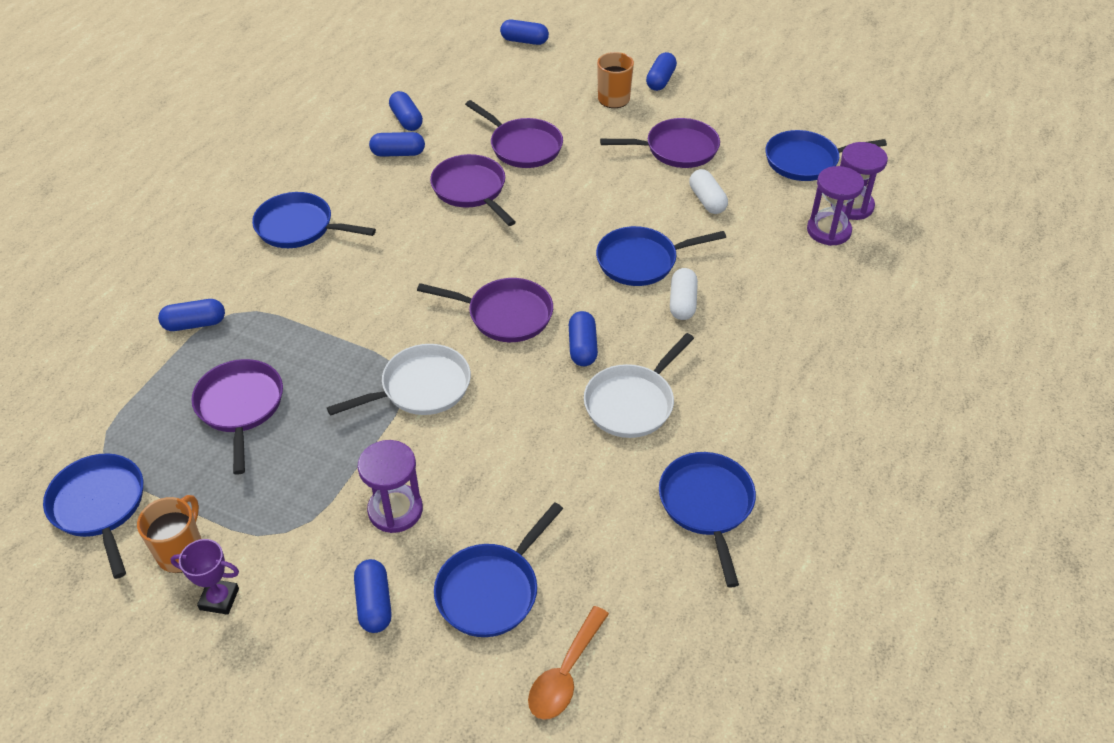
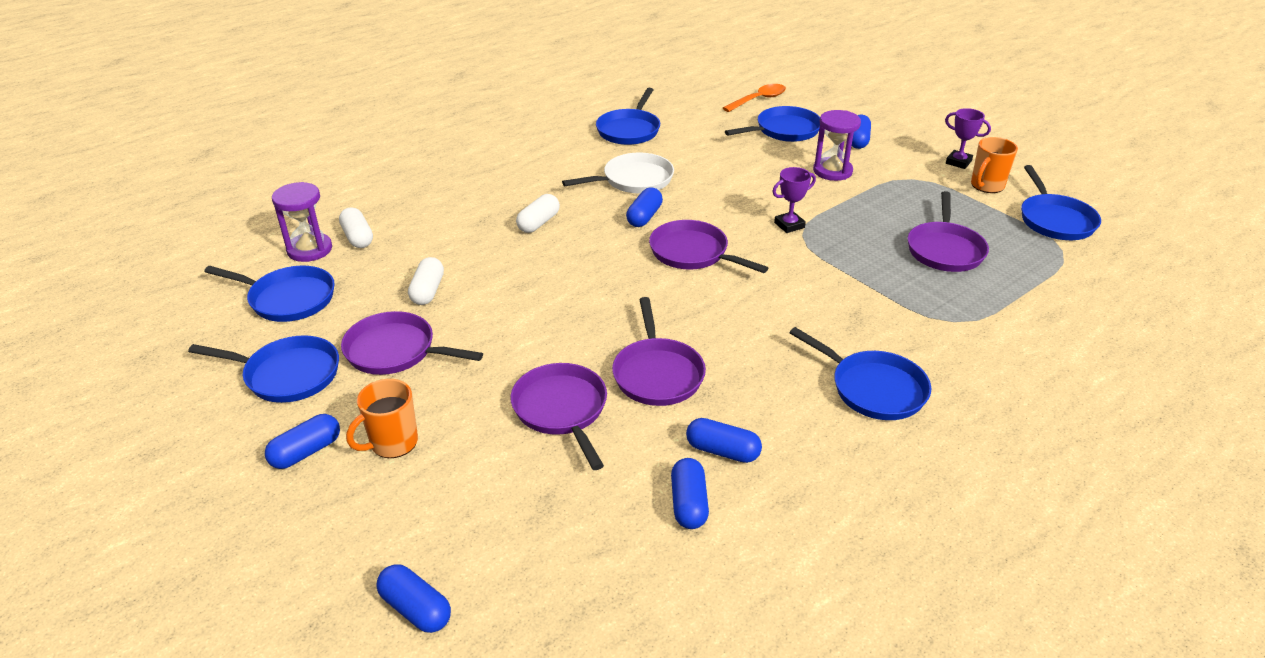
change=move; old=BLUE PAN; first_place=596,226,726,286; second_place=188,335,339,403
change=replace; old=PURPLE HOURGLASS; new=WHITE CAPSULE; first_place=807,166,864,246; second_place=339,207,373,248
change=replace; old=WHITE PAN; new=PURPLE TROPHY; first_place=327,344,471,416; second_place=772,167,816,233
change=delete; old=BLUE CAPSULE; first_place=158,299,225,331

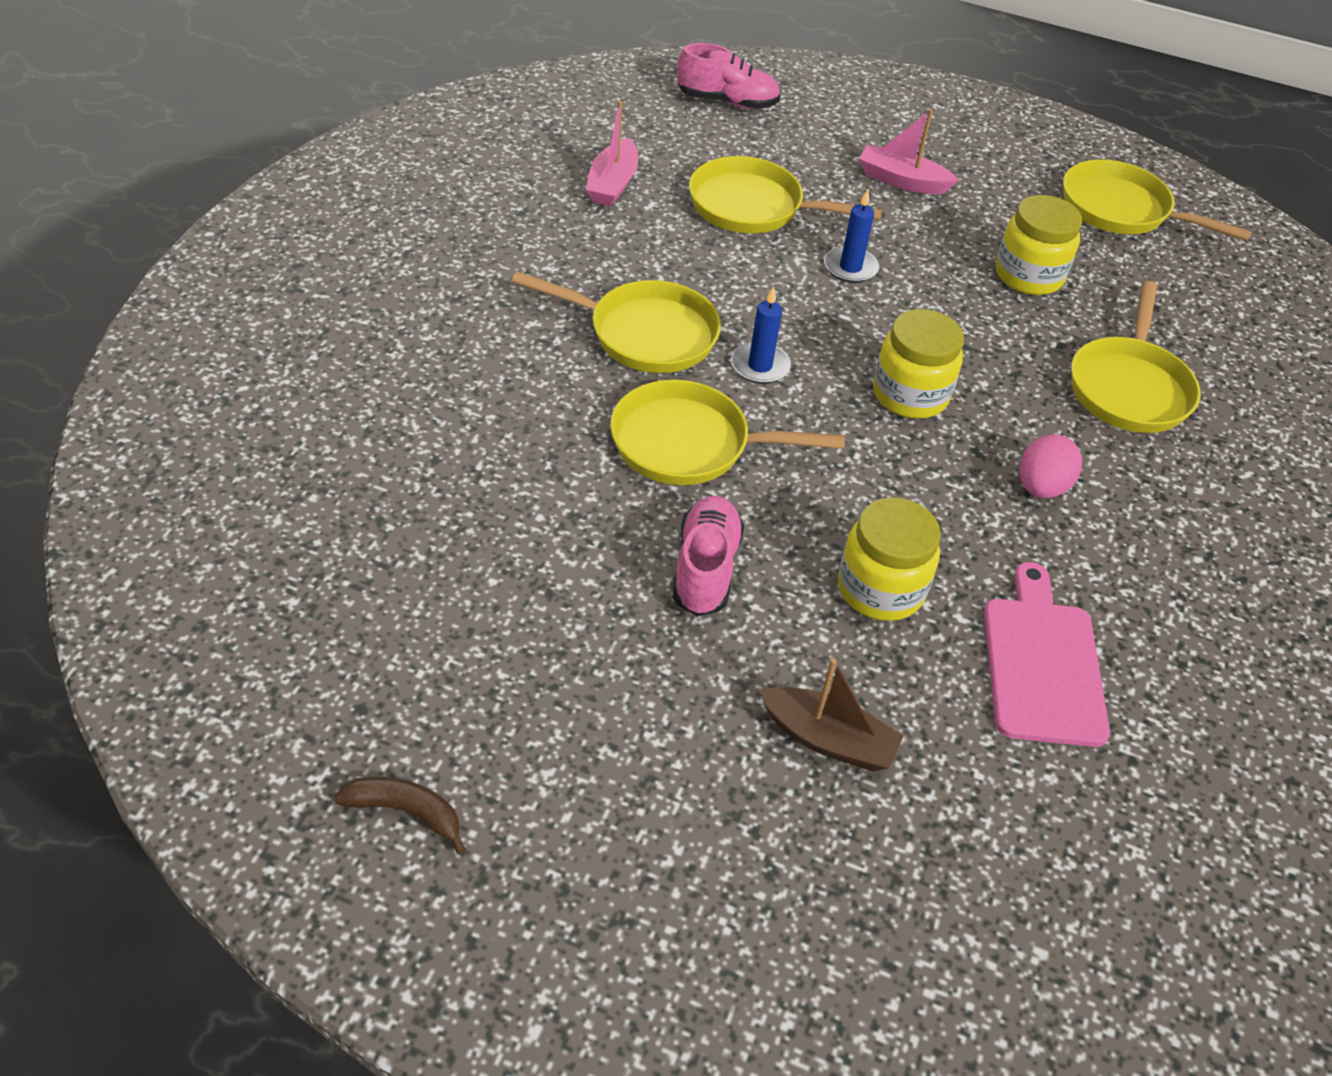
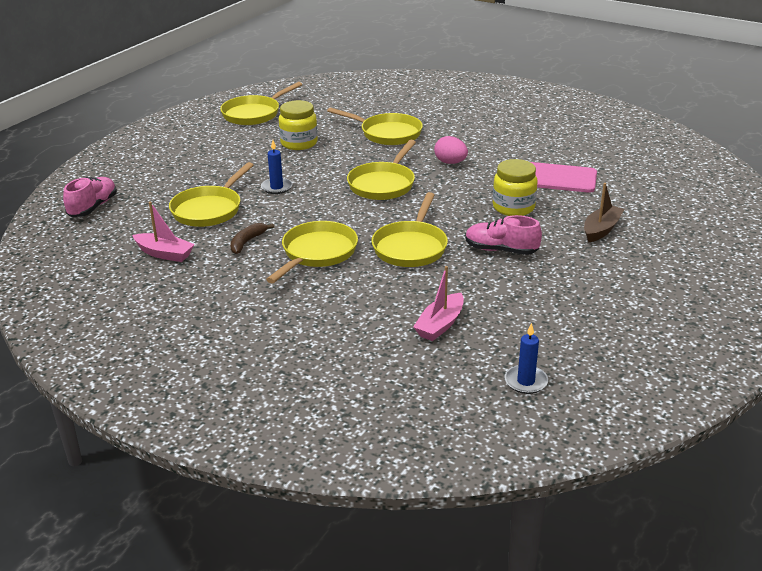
change=move; old=BROWN BANANA; first_place=334,777,466,855; second_place=230,223,274,254
change=replace; old=YELLOW JAR; new=YELLOW PAN; first_place=873,309,964,419; second_place=347,140,416,200
change=move; old=PINK BOAT; first_place=859,109,958,194; second_place=413,266,464,341
change=move; old=BLUE CANDLE; first_place=731,286,791,384; second_place=504,323,548,394

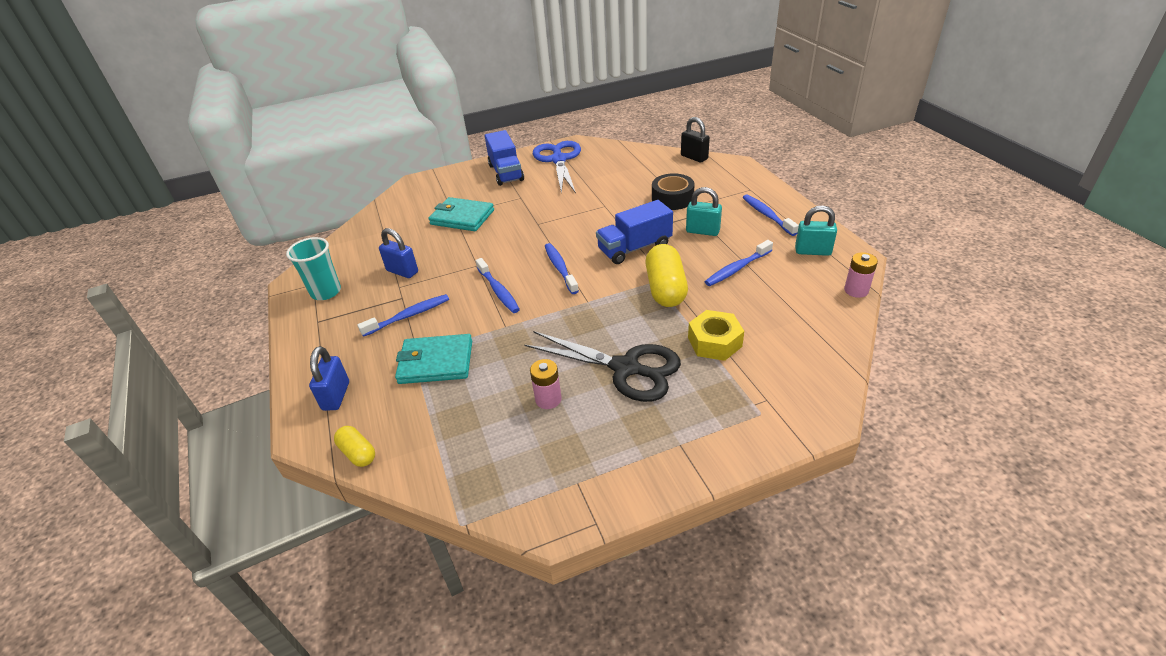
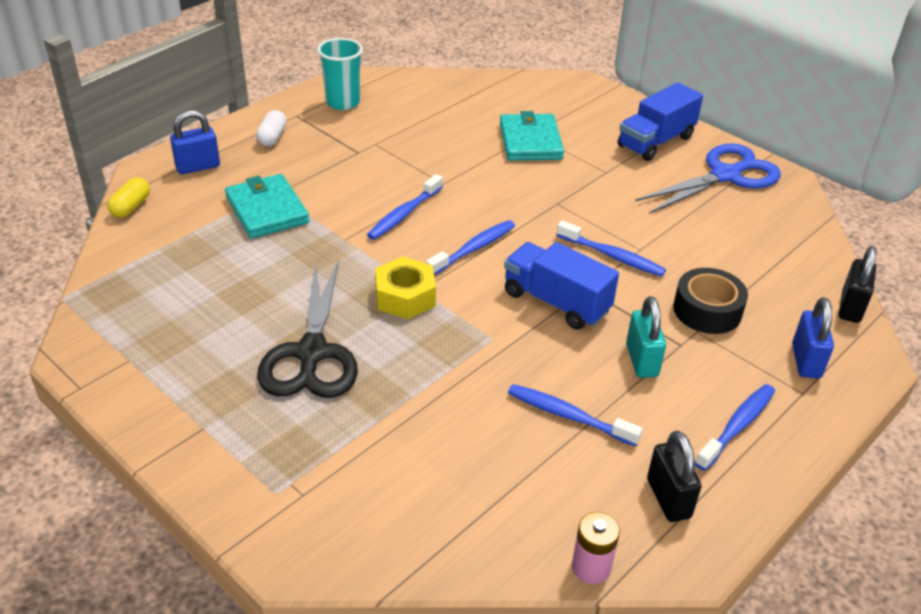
change=insert; new=WHITE CAPSULE; second_place=256,110,287,146
change=move; old=YELLOW NUT; first_place=688,310,744,361; second_place=375,256,436,319
change=move; old=BLUE TOOTHBRUSH; first_place=357,294,449,337; second_place=557,221,666,277
change=recolor; old=TURQUOISE PADLOCK; new=BLACK PADLOCK; first_place=795,205,837,256; second_place=647,431,702,522
change=move; old=BLUE PADLOCK; first_place=379,228,418,278; second_place=792,297,834,379
change=delete; old=PINK BATTERY; first_place=530,359,562,409
change=delete; old=YELLOW CAPSULE; first_place=645,244,688,307

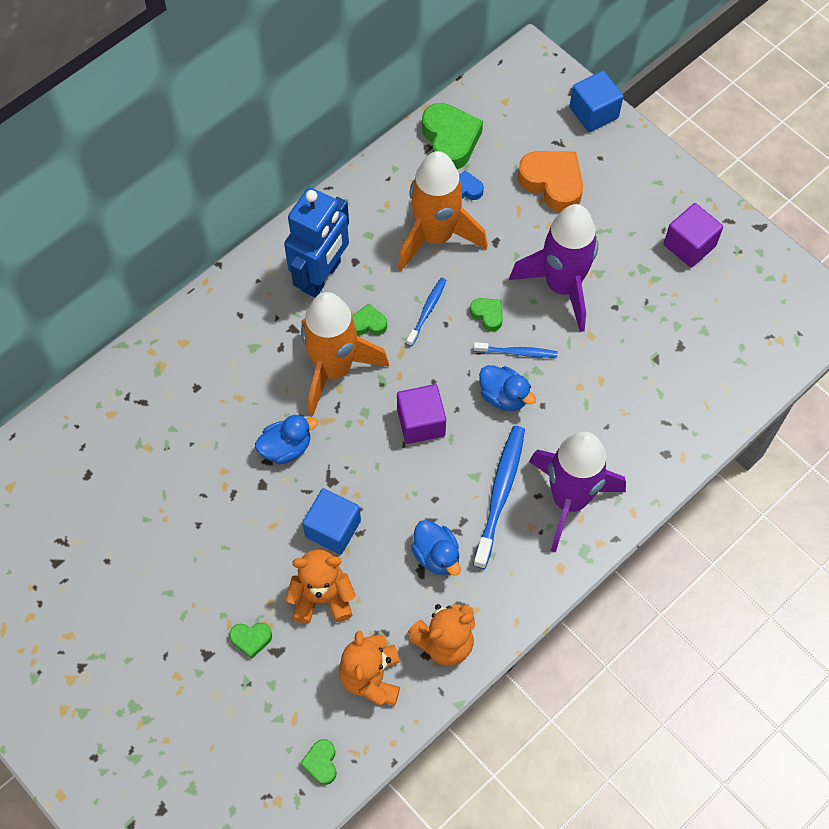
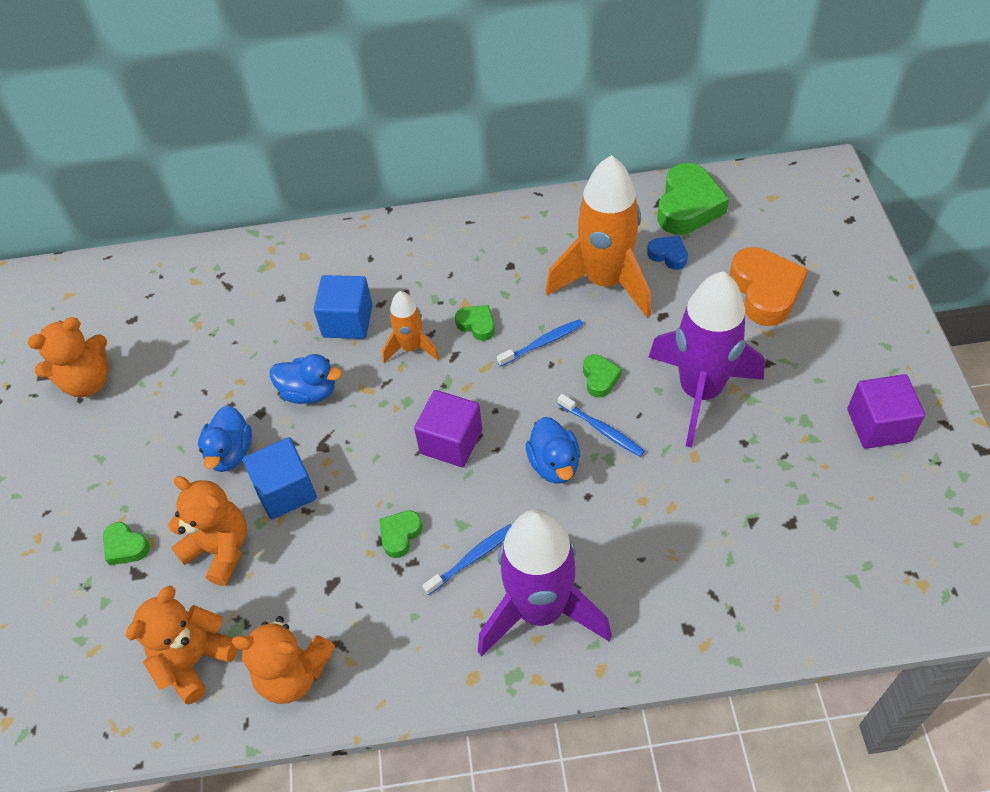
change=insert; new=ORANGE TEDDY BEAR; second_place=27,317,109,397
change=move; old=BLUE DUCK; first_place=411,520,461,576; second_place=198,405,252,472
change=move; old=BLUE CUBE; first_place=569,71,623,132; second_place=314,275,373,339
change=move; old=GREEN HEART; first_place=300,739,337,785; second_place=379,510,423,558
change=resize; old=ORANGE ROCKET; first_place=301,292,389,416; second_place=382,291,440,363; factor=0.51
change=resize; old=BLUE TOOTHBRUSH; first_place=473,426,525,569; second_place=422,524,512,595; factor=0.56
change=delete; old=BLUE ROBOT; first_place=284,187,349,298

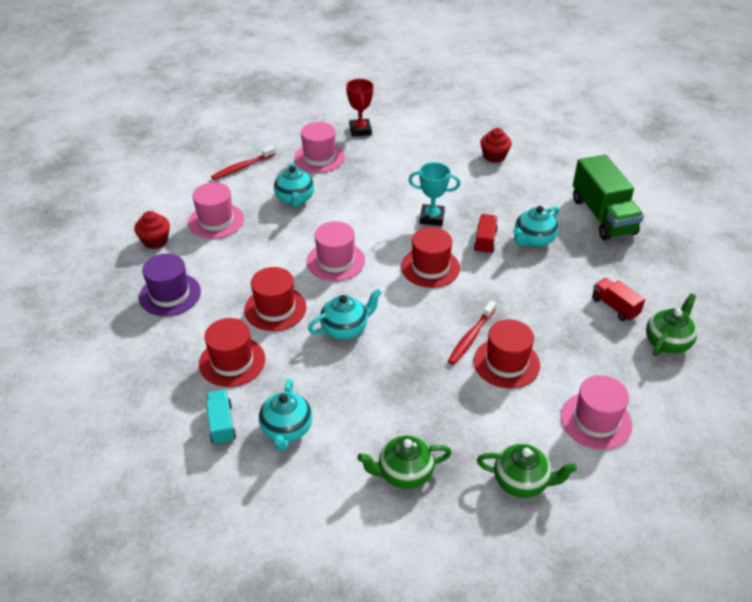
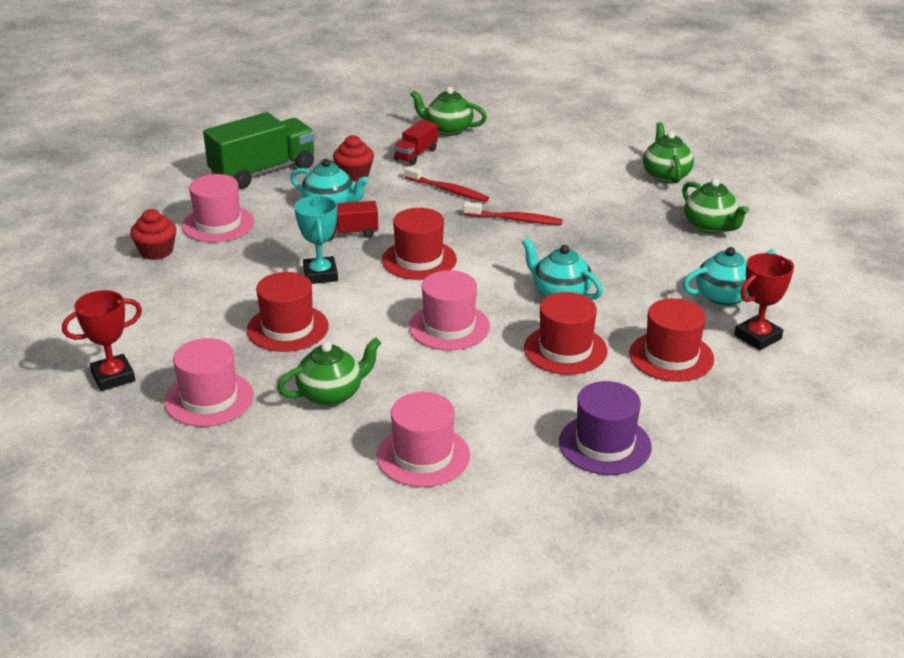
change=move; old=PINK HAT; first_place=561,375,632,450; second_place=182,174,254,242
change=move; old=RED HAT; first_place=474,319,540,389; second_place=247,272,329,352
change=recolor; old=TURQUOISE TEAPOT; new=GREEN TEAPOT; first_place=274,162,314,208; second_place=277,337,381,406
change=move; old=RED CUPCAKE; first_place=134,211,170,249; second_place=333,135,374,182
change=move; old=RED TOOTHBRUSH; first_place=211,146,276,180; second_place=404,166,489,202
change=replace; old=TURQUOISE TRUCK; new=RED TROPHY; first_place=206,389,236,446; second_place=734,253,794,350

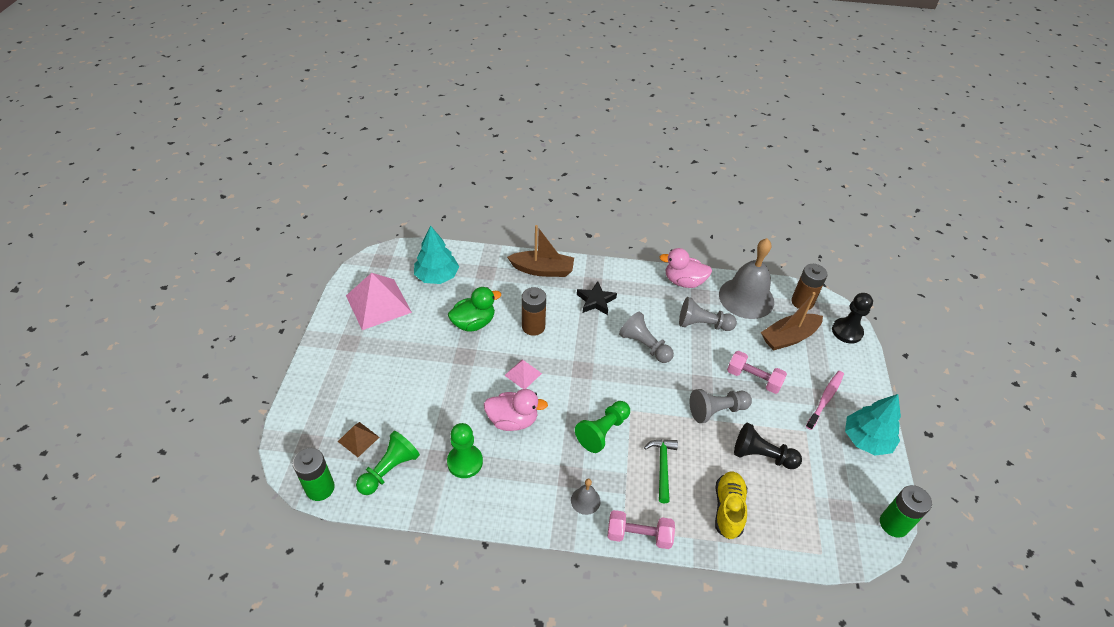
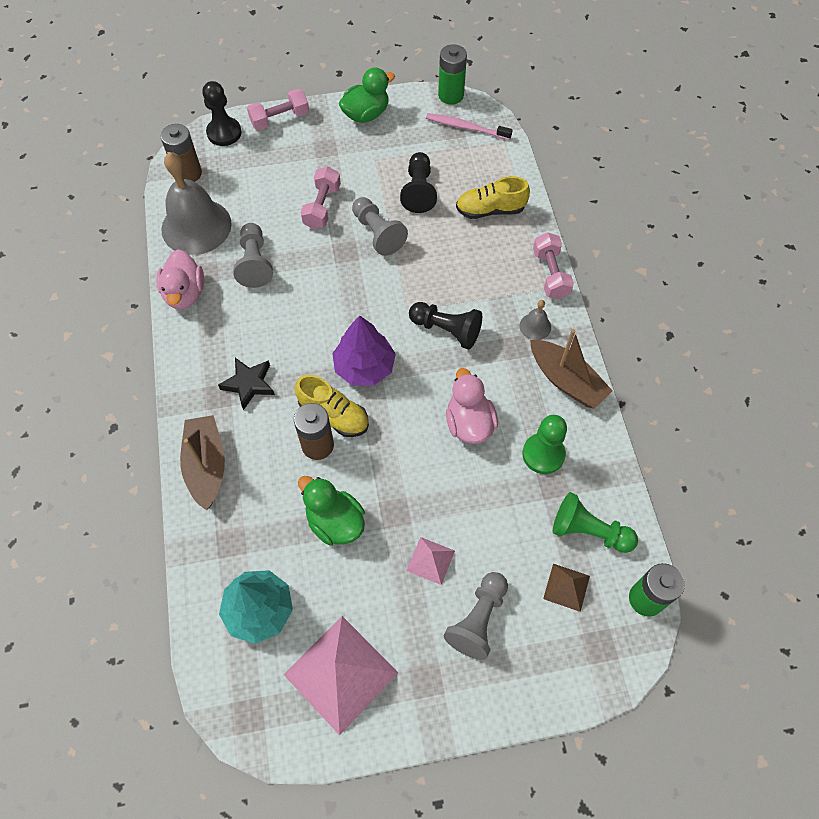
change=insert; new=PINK DUMBBELL; second_place=247,89,309,130
change=insert; new=YELLOW SHOE; second_place=295,375,369,437
change=insert; new=PURPLE TREE; second_place=332,315,396,385
change=replace; old=TURQUOISE TREE; new=GREEN DUCK; first_place=845,394,901,456; second_place=339,67,395,123
change=move; old=PINK PYRAMID; first_place=504,360,542,389; second_place=406,537,455,585
change=recolor; old=GREEN PAWN; new=BLACK PAWN; first_place=575,401,630,453; second_place=409,302,482,349
change=move; old=PINK TOOTHBRUSH; first_place=806,371,844,430; second_place=426,113,513,140
change=move; old=GREY PAWN; first_place=619,311,674,363; second_place=444,572,508,660
change=move; old=BROWN BOAT; first_place=761,292,823,351; second_place=530,329,613,409
change=delete; old=GREEN HAMMER; first_place=644,440,678,503

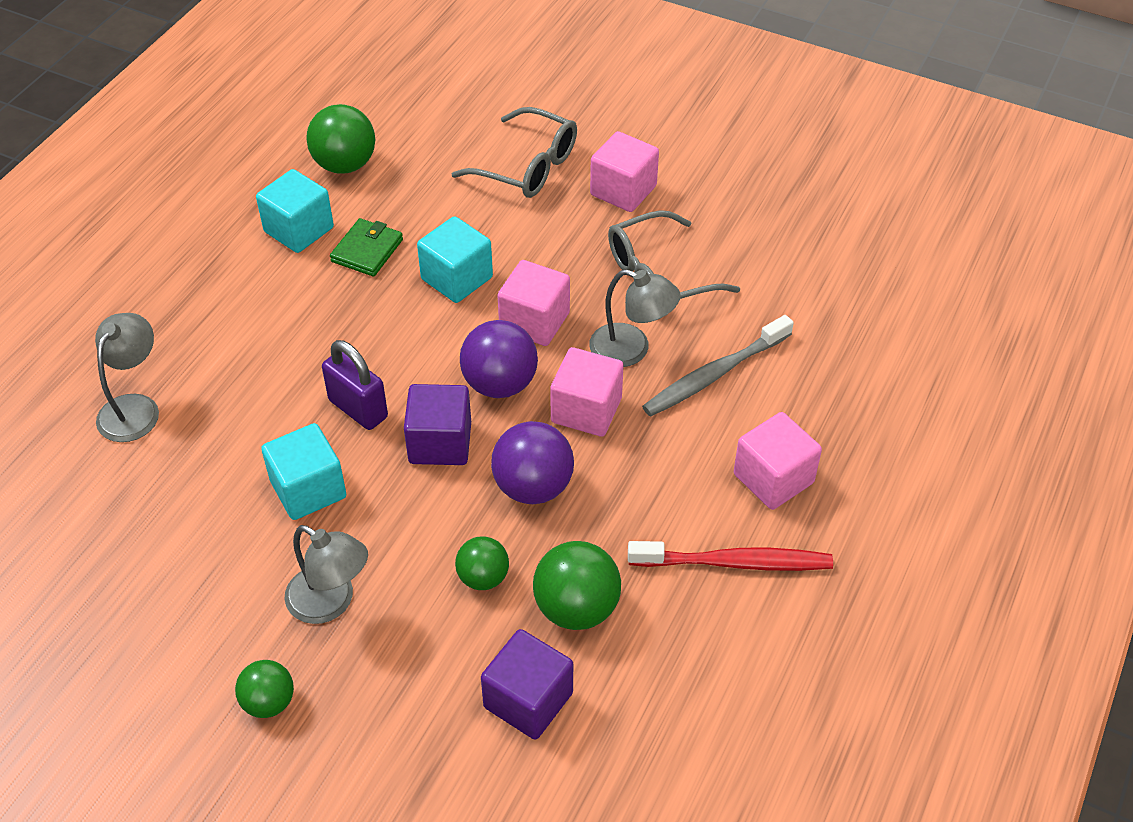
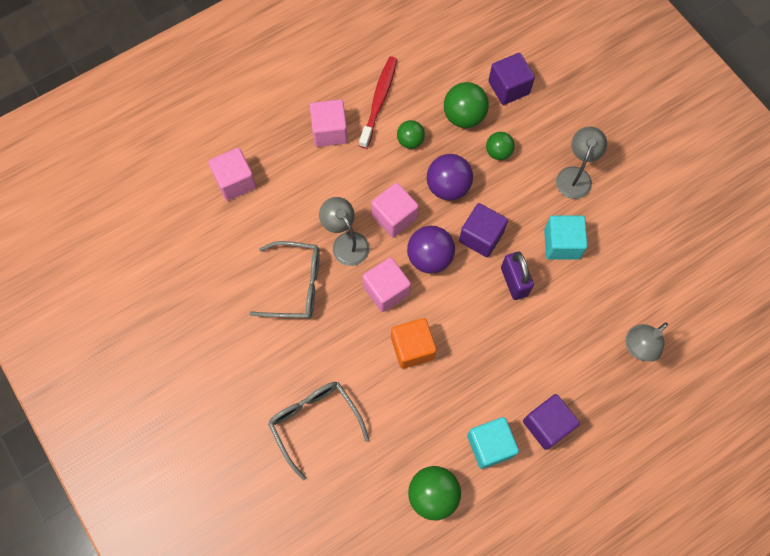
change=move; old=PINK CUBE; first_place=590,131,659,212; second_place=208,148,257,201
change=rotate; old=RED TOOTHBRUSH; first_place=628,541,833,571; second_place=359,57,397,149; degrees=75
change=recolor; old=TURQUOISE CUBE; new=ORANGE CUBE; first_place=417,216,493,303; second_place=391,318,437,369
change=move; old=GREEN BALL; first_place=235,660,294,718; second_place=397,120,425,149
change=insert; new=PURPLE CUBE; second_place=523,394,580,450
change=rotate; old=GREY LAMP; first_place=284,525,368,624; second_place=556,127,607,199; degrees=45
change=delete; old=GREEN WALLET; first_place=330,218,403,277
change=delete; old=GREY TOOTHBRUSH; first_place=642,315,794,417

